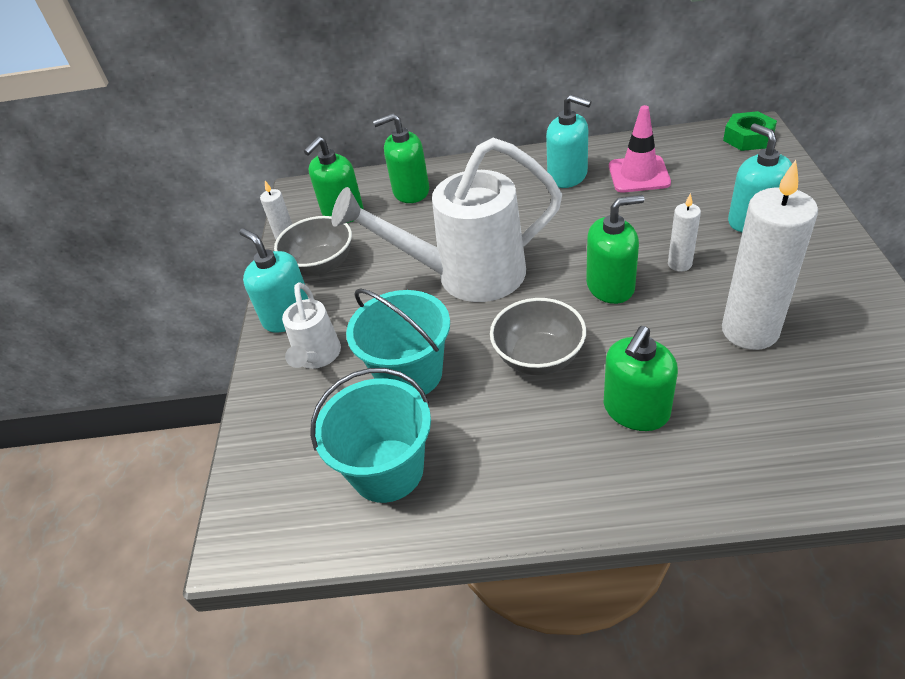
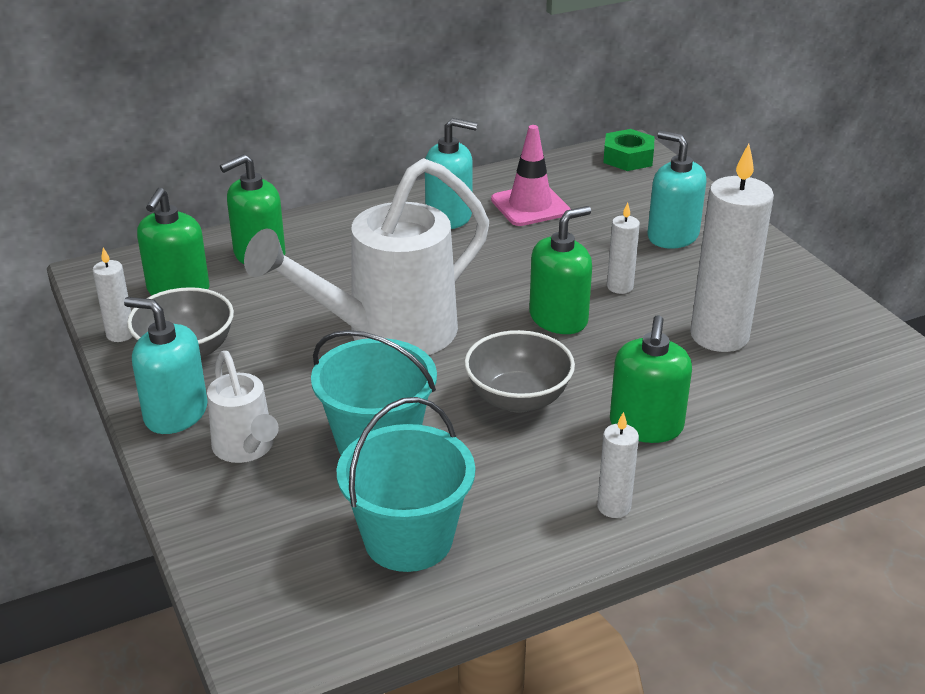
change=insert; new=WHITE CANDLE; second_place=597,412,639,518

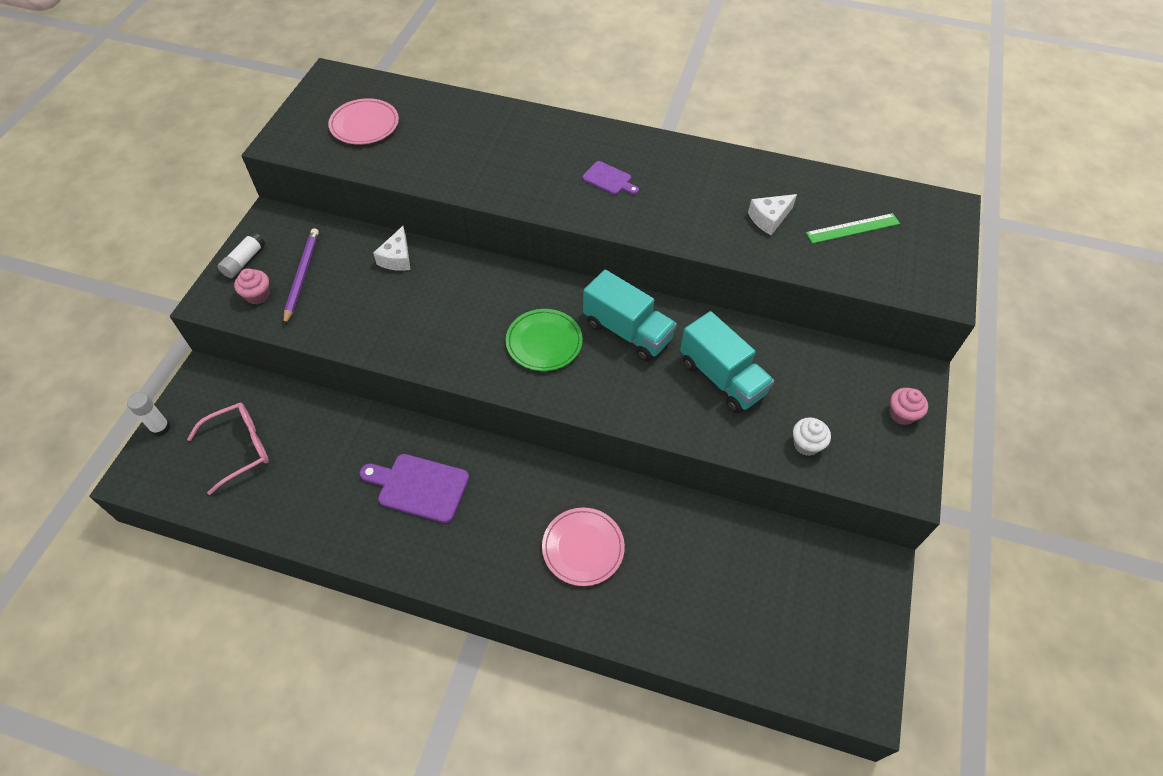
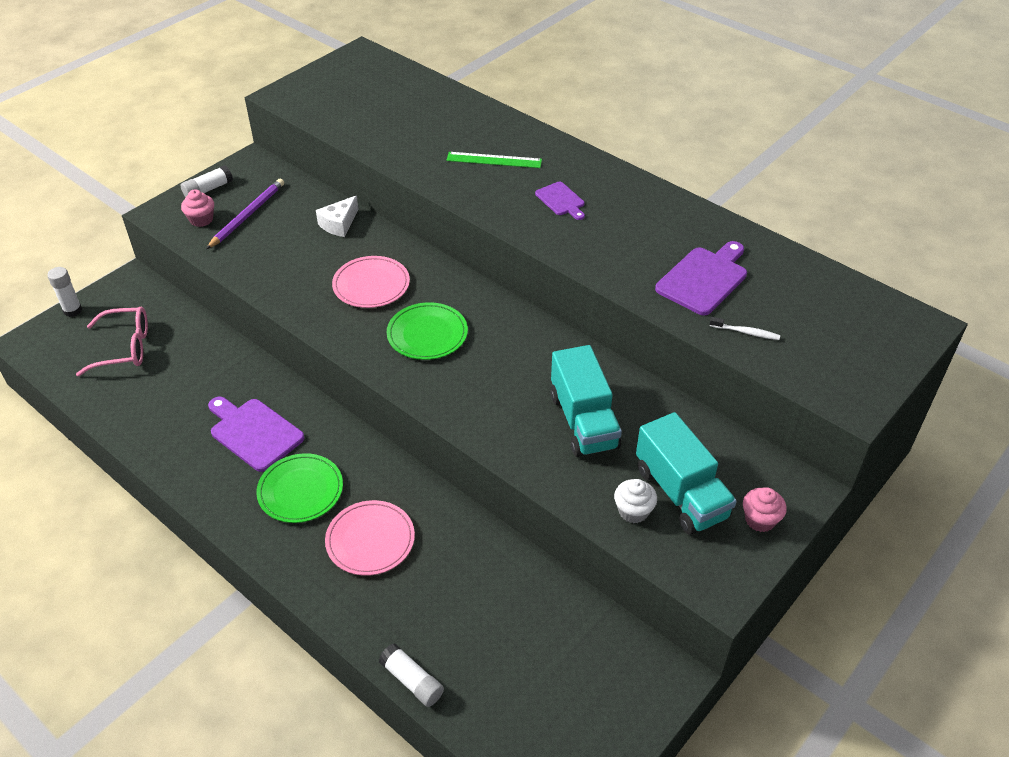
change=insert; new=GREEN PLATE; second_place=256,453,343,523
change=move; old=PINK PLATE; first_place=328,98,399,145; second_place=332,256,410,308
change=insert; new=WHITE GLUE STICK; second_place=379,643,444,707
change=move; old=GREEN RULER; first_place=806,213,900,244; second_place=446,152,542,168
change=move; old=TURQUOISE TRUCK; first_place=583,270,677,361; second_place=636,412,737,535
change=replace; old=WHITE CHEESE; new=PURPLE CUTTING BOARD; first_place=748,194,797,235; second_place=655,241,747,315
change=insert; new=WHITE TOOTHBRUSH; second_place=710,317,780,340

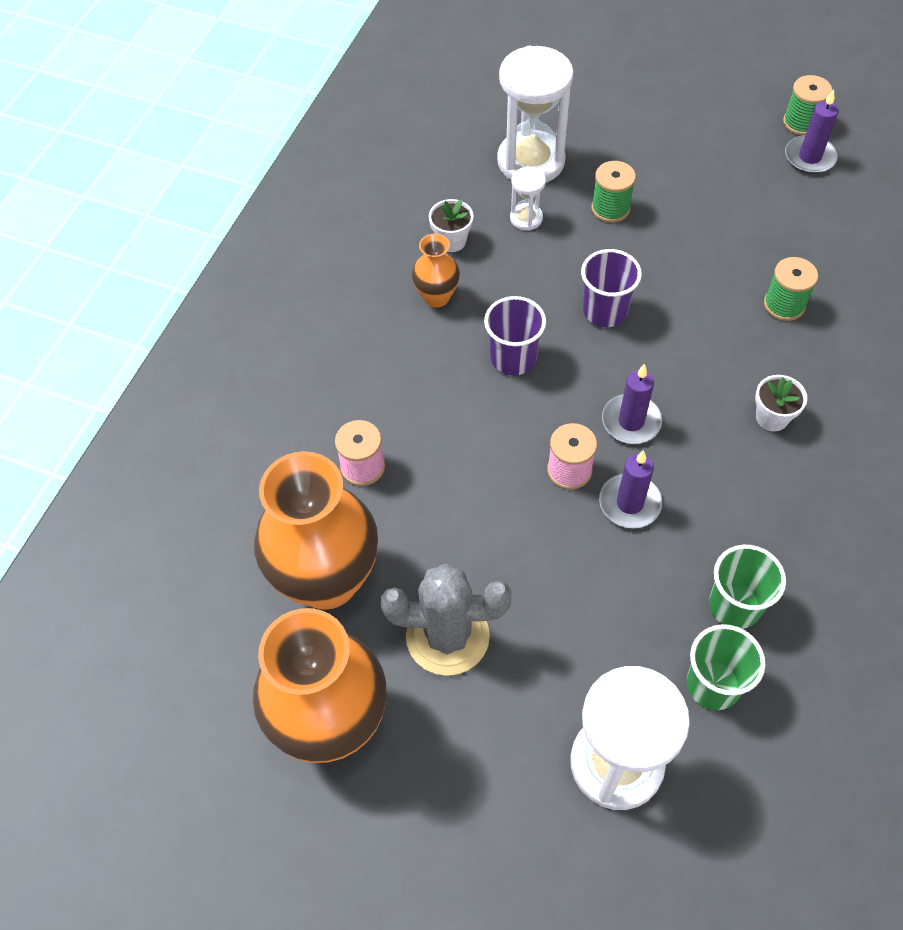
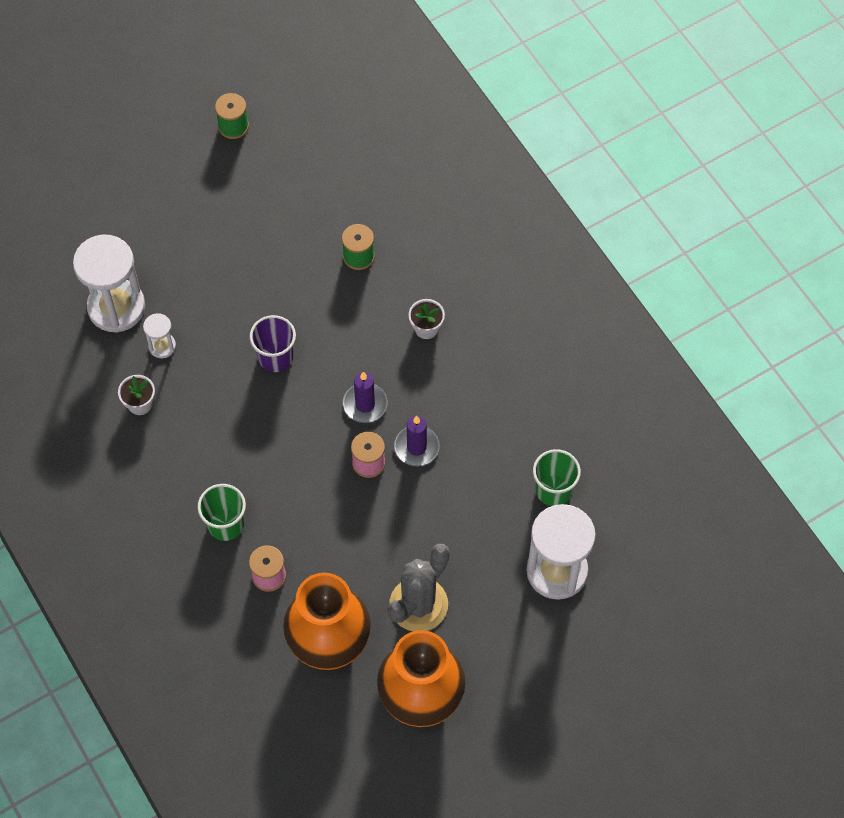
change=move; old=GREEN CUP; first_place=709,545,786,629; second_place=197,484,246,541
change=delete; old=ORANGE VASE; first_place=412,234,460,307
change=delete; old=PURPLE CUP; first_place=484,296,546,376
change=delete; old=GREEN SPOOL; first_place=591,161,636,223
change=delete; old=PURPLE CANDLE; first_place=785,90,839,174

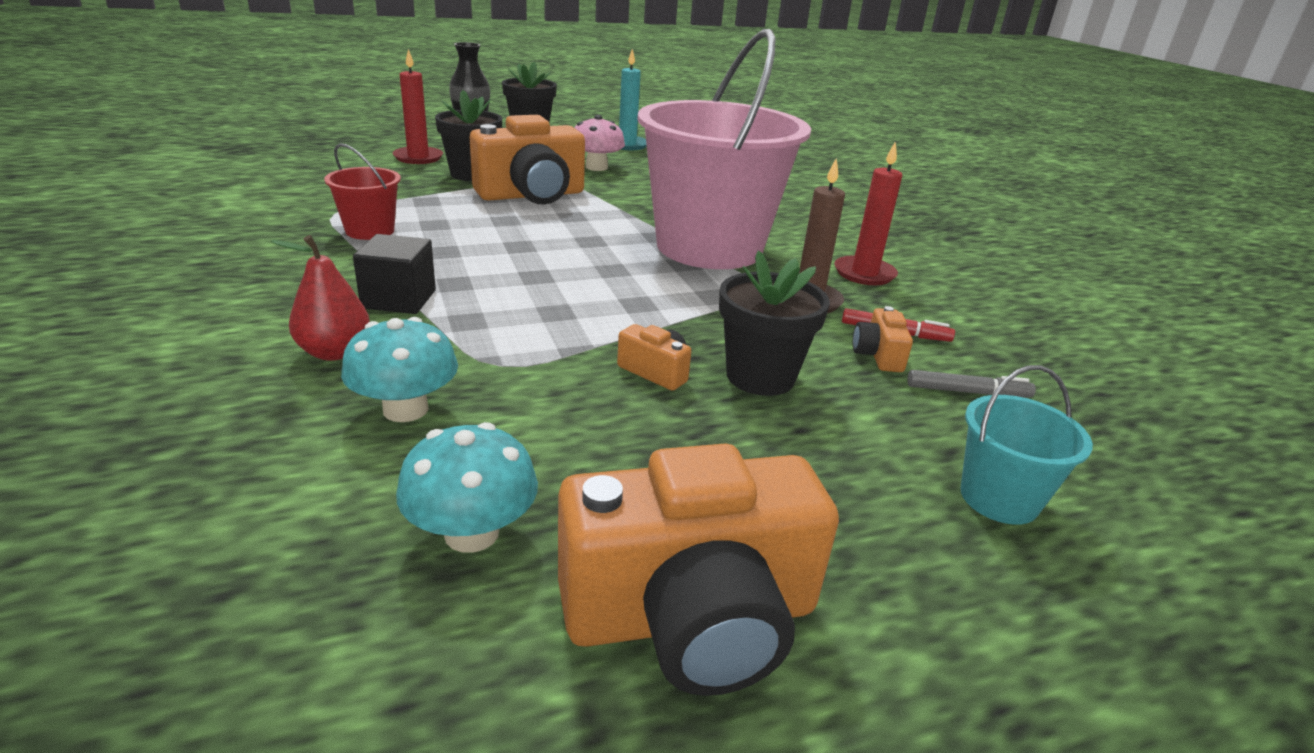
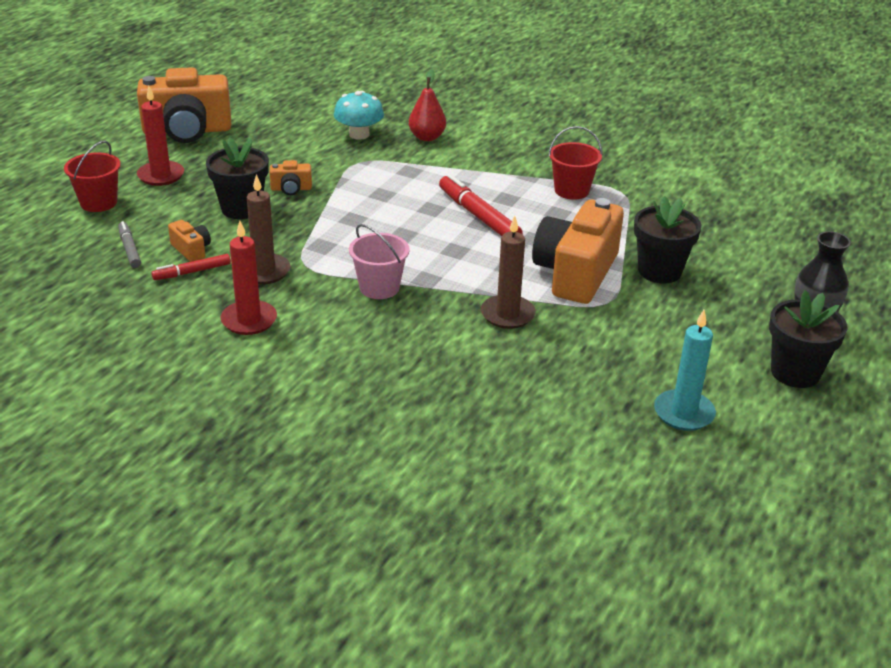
change=recolor; old=TURQUOISE BUCKET; new=RED BUCKET; first_place=961,365,1093,525; second_place=64,141,121,212
change=rotate; old=GREY MARKER; first_place=907,370,1036,398; second_place=118,221,141,268; degrees=105
change=rotate; old=ORANGE CAMERA; first_place=558,443,839,696; second_place=137,67,231,143; degrees=-135
change=move; old=RED CANDLE; first_place=393,49,443,164; second_place=137,86,184,186
change=resize; old=PINK BUCKET; first_place=637,29,811,269; second_place=349,224,410,299; factor=0.42
change=insert; new=RED MARKER; second_place=439,174,523,236
change=insert; new=BROWN CANDLE; second_place=481,216,536,329
change=delete; old=BLACK CUBE; first_place=353,234,436,314
change=delete; old=TURQUOISE MUSHROOM; first_place=396,422,538,553
change=delete; old=PINK MUSHROOM; first_place=574,115,625,171

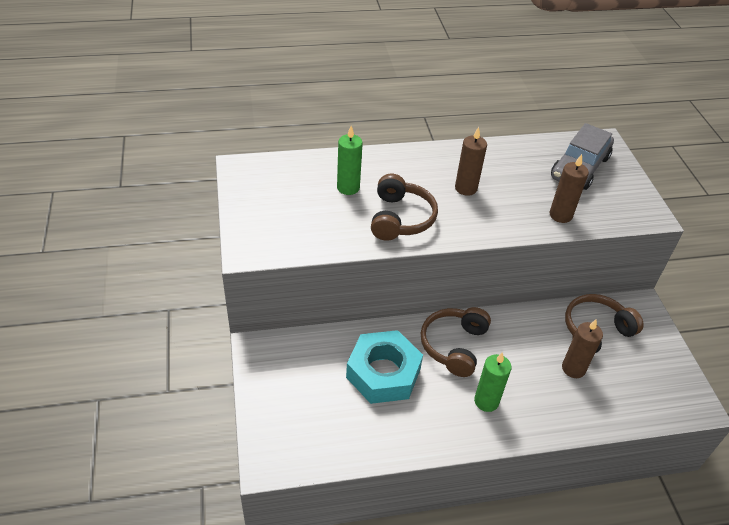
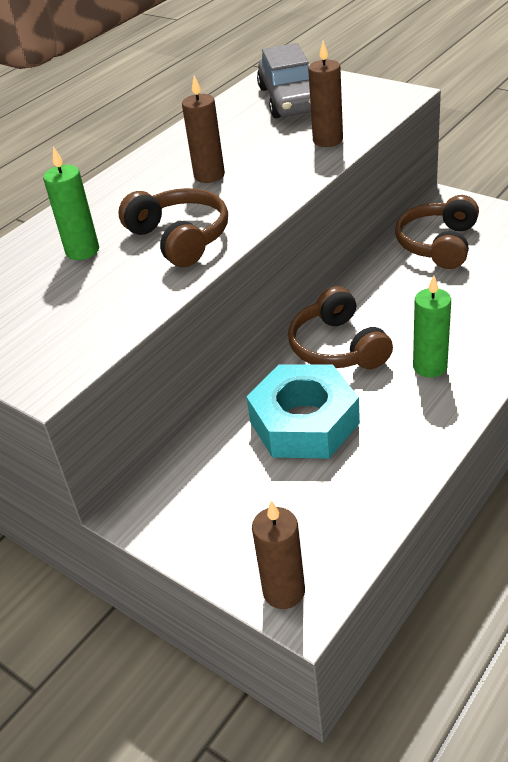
change=move; old=BROWN CANDLE; first_place=562,320,603,378; second_place=252,500,305,609

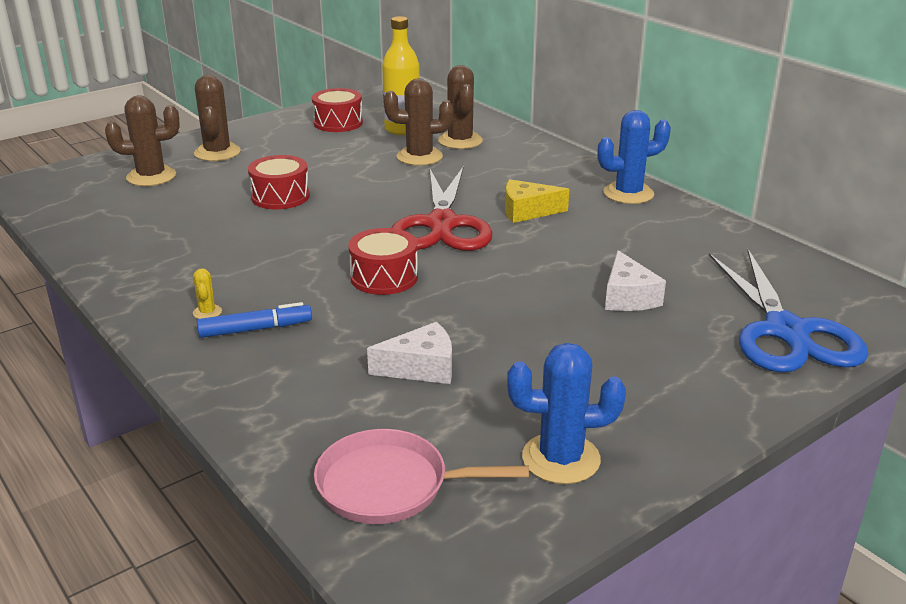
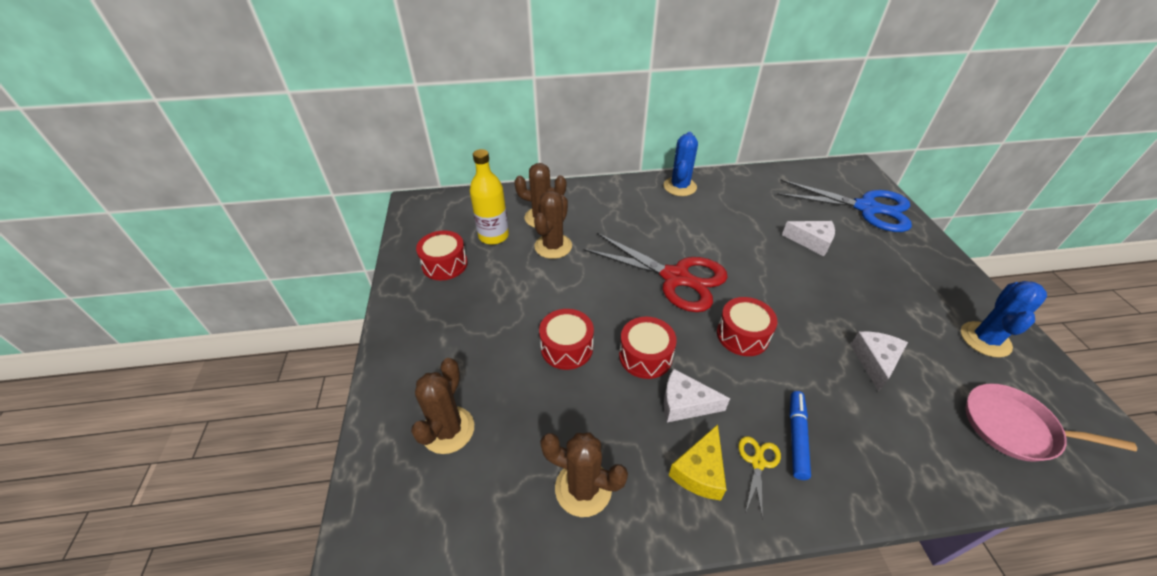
change=move; old=BROWN CACTUS; first_place=194,75,241,161; second_place=540,432,628,517
change=insert; new=RED DRUM; second_place=619,317,677,379
change=insert; new=WHITE CHEESE; second_place=664,368,730,423
change=move; old=YELLOW CHEESE; first_place=505,179,569,223; second_place=669,424,726,501
change=replace; old=YELLOW CACTUS; new=YELLOW SCISSORS; first_place=193,268,222,319; second_place=738,436,781,519
change=rotate; old=PINK PAN; first_place=314,429,529,524; second_place=966,383,1137,462; degrees=75

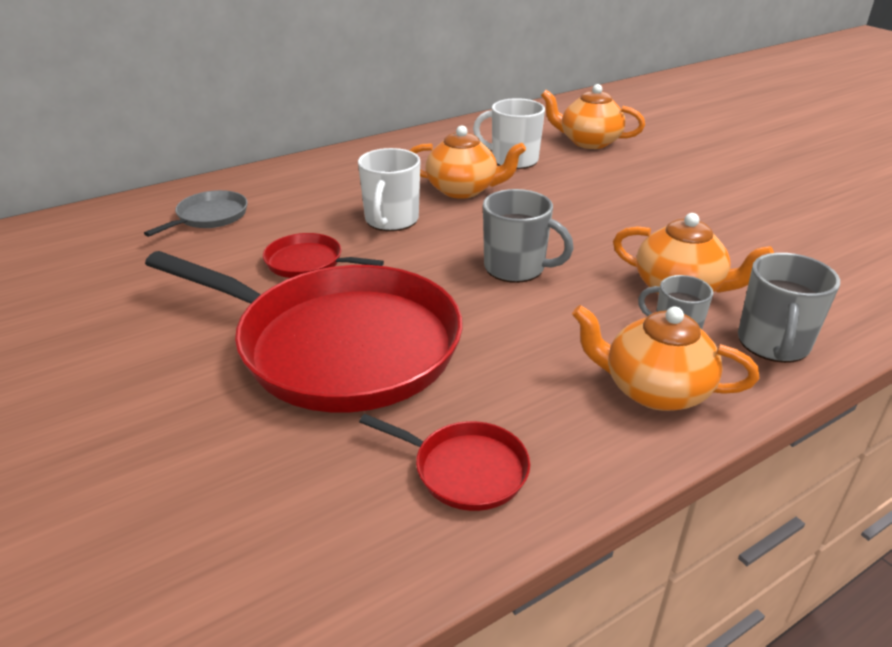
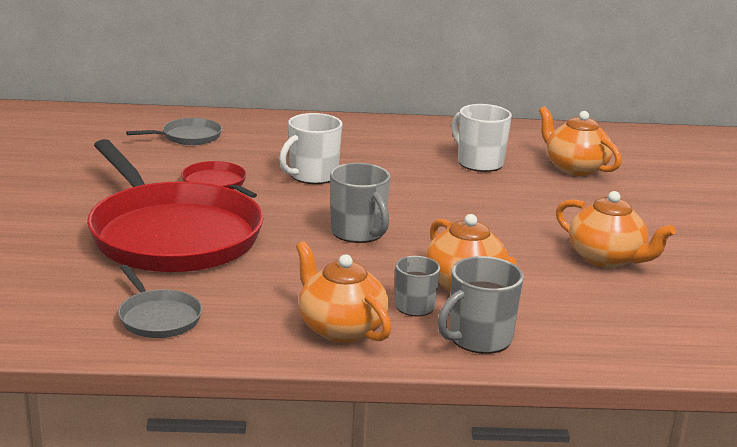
change=recolor; old=RED PAN; new=GREY PAN; first_place=359,414,530,511; second_place=118,265,202,338
change=move; old=ORANGE TEAPOT; first_place=409,125,526,199; second_place=556,191,676,268

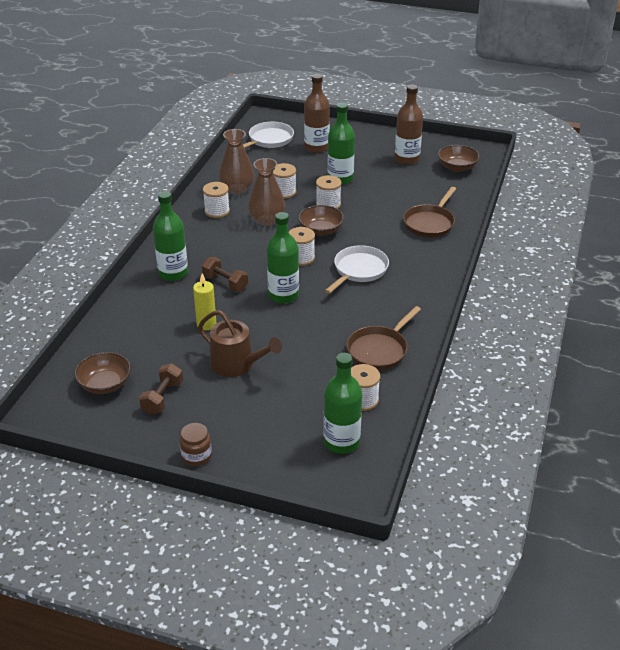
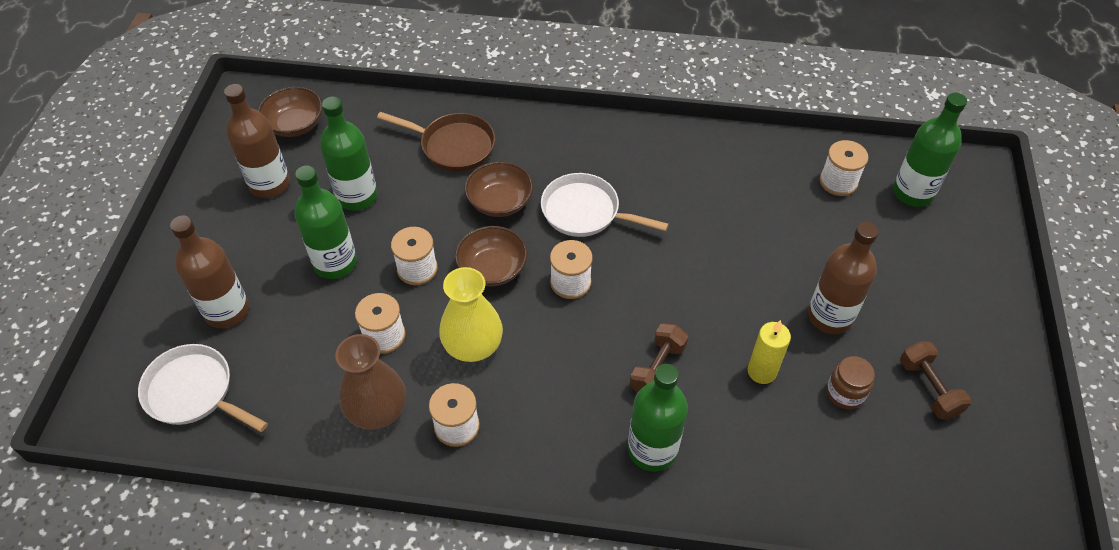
change=move; old=GREEN BOTTLE; first_place=267,212,299,304; second_place=320,96,377,211
change=recolor; old=BROWN VASE; new=YELLOW VASE; first_place=248,158,285,226; second_place=439,267,503,362
change=move; old=BROWN BOWL; first_place=74,352,131,394; second_place=465,161,533,217
change=replace; old=BROWN WATERING CAN; new=BROWN BOTTLE; first_place=198,310,282,377; second_place=808,222,879,334
change=move; old=BROWN JAR; first_place=180,423,212,466; second_place=826,356,875,409
change=rotate; old=BROWN DUMBBELL; first_place=139,363,183,415; second_place=900,341,971,419; degrees=60
change=delete; old=BROWN PAN; first_place=347,306,421,370

